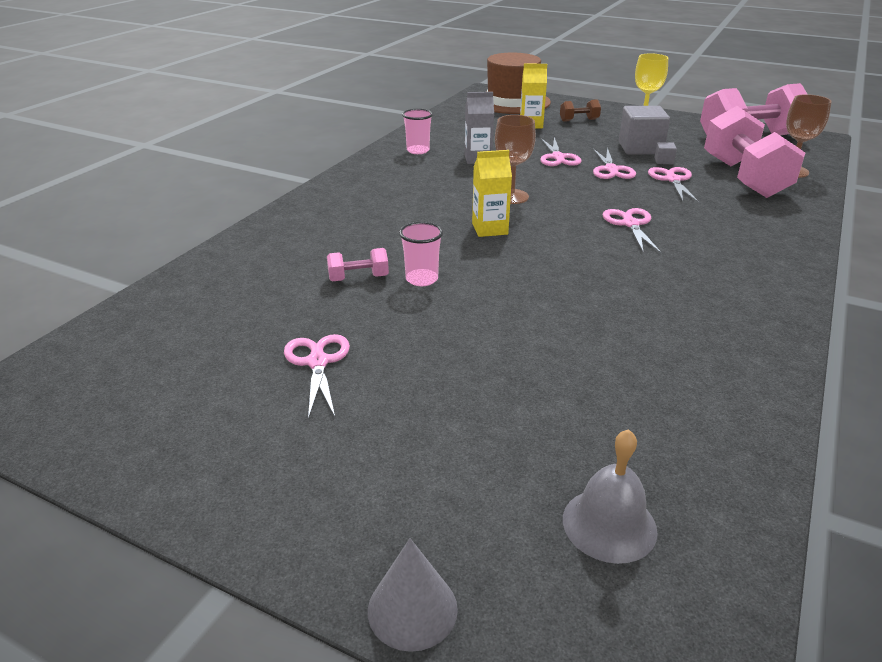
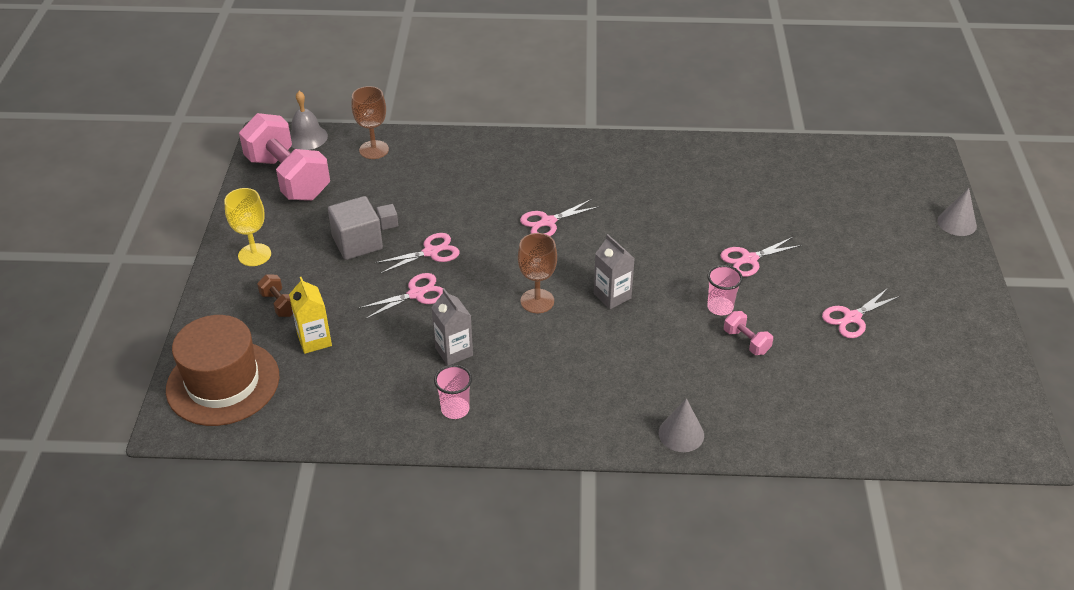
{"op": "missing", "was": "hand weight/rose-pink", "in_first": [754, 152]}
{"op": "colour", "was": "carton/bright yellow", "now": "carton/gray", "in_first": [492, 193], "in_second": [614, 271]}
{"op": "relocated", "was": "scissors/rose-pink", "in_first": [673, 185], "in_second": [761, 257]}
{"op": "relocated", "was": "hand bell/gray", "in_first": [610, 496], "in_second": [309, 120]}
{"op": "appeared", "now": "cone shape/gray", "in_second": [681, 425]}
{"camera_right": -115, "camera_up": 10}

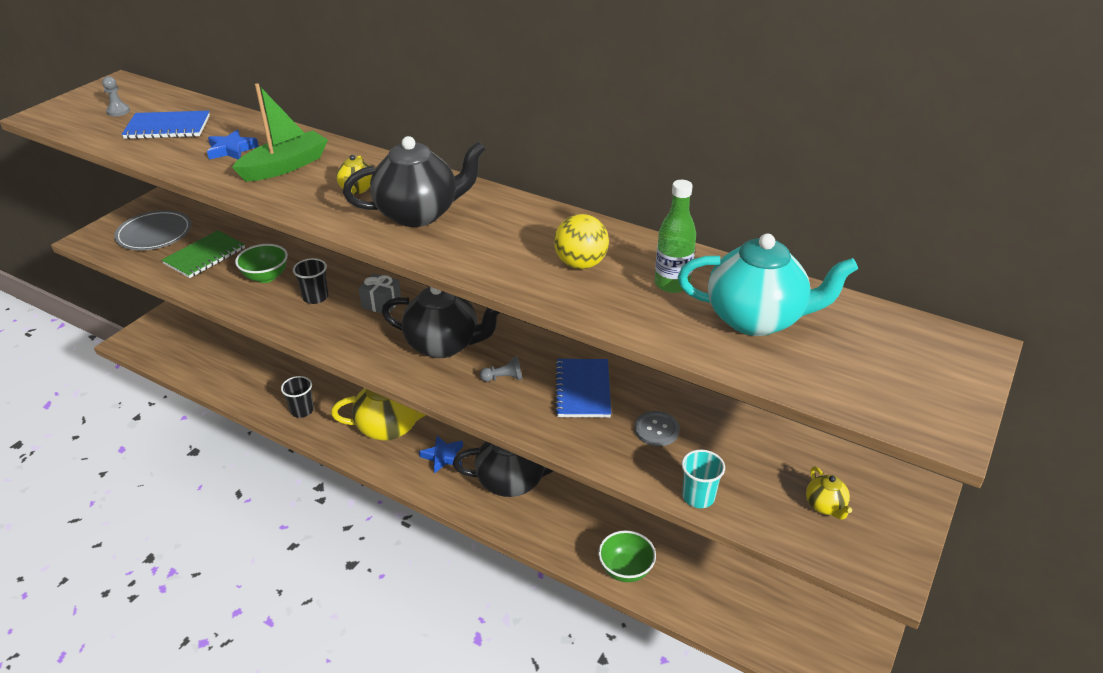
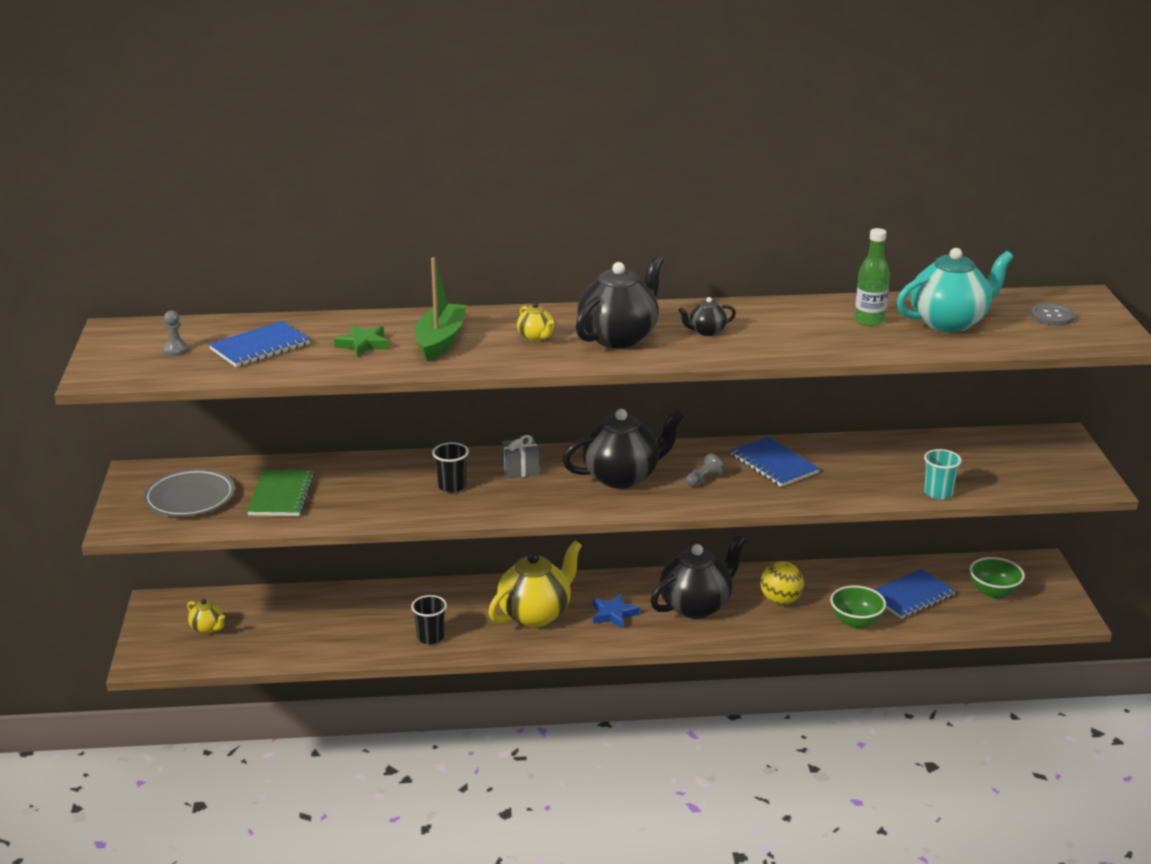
{"op": "colour", "was": "five-pointed star/royal blue", "now": "five-pointed star/green", "in_first": [233, 145], "in_second": [361, 341]}
{"op": "relocated", "was": "play ball/bright yellow", "in_first": [581, 241], "in_second": [782, 583]}
{"op": "relocated", "was": "bowl/green", "in_first": [261, 263], "in_second": [997, 578]}
{"op": "relocated", "was": "button/gray", "in_first": [657, 428], "in_second": [1052, 315]}
{"op": "relocated", "was": "china teapot/bright yellow", "in_first": [829, 493], "in_second": [206, 616]}
{"op": "appeared", "now": "china teapot/jet-black", "in_second": [707, 316]}
{"op": "appeared", "now": "notebook/royal blue", "in_second": [914, 594]}
{"camera_right": -35, "camera_up": -10}

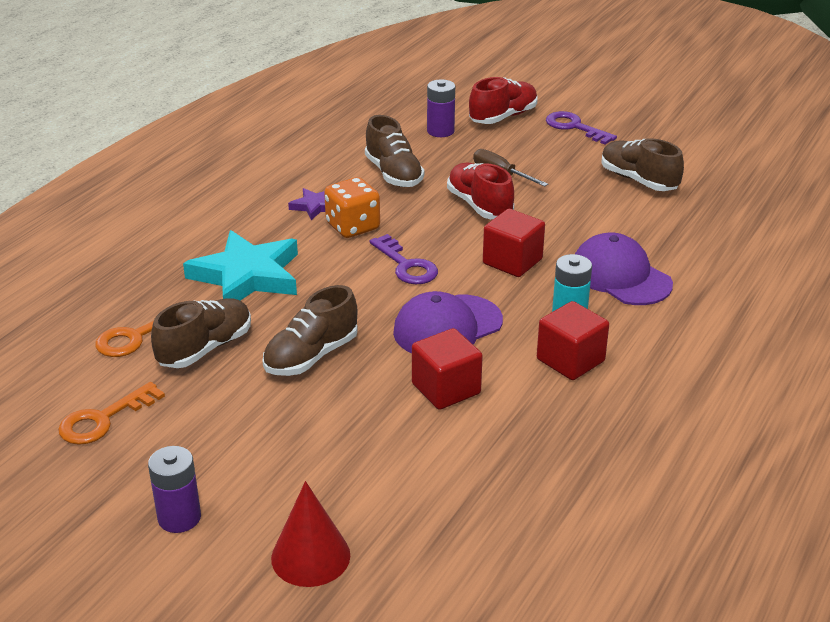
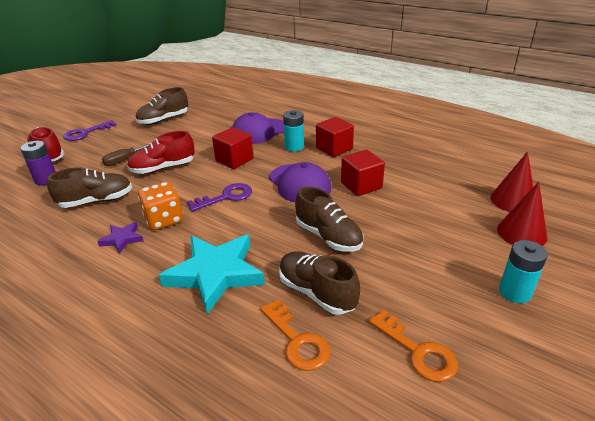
{"op": "colour", "was": "AA battery/royal purple", "now": "AA battery/turquoise", "in_first": [174, 489], "in_second": [523, 271]}
{"op": "appeared", "now": "cone shape/crimson", "in_second": [511, 181]}
{"camera_right": -85, "camera_up": 0}

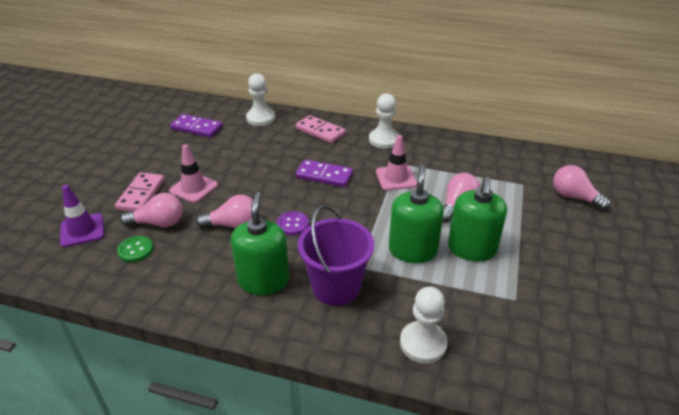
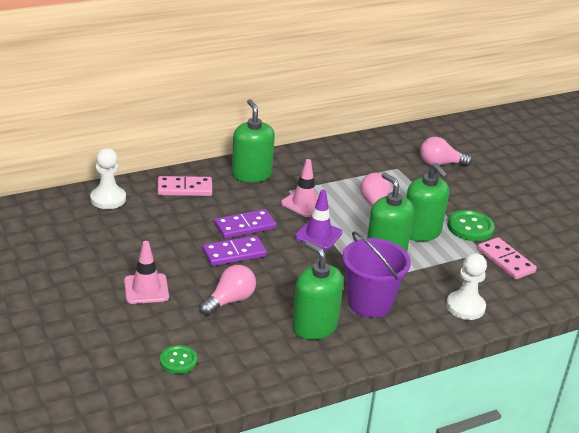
{"op": "exchanged", "was": "game pawn/pure white", "now": "pump bottle/green", "in_first": [384, 121], "in_second": [253, 140]}
{"op": "relocated", "was": "domino piece/royal purple", "in_first": [196, 125], "in_second": [234, 250]}
{"op": "relocated", "was": "domino piece/rose-pink", "in_first": [140, 192], "in_second": [507, 258]}
{"op": "relocated", "was": "safety cone/royal purple", "in_first": [82, 216], "in_second": [318, 220]}
{"op": "missing", "was": "bulb/rose-pink", "in_first": [151, 210]}
{"op": "missing", "was": "button/royal purple", "in_first": [293, 223]}
{"op": "appeared", "now": "button/green", "in_second": [471, 225]}
{"camera_right": -45, "camera_up": -5}

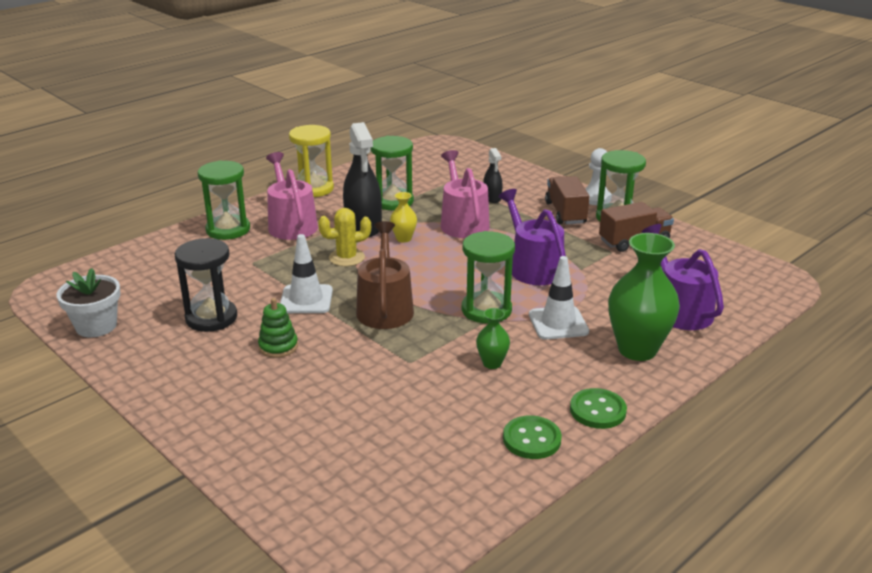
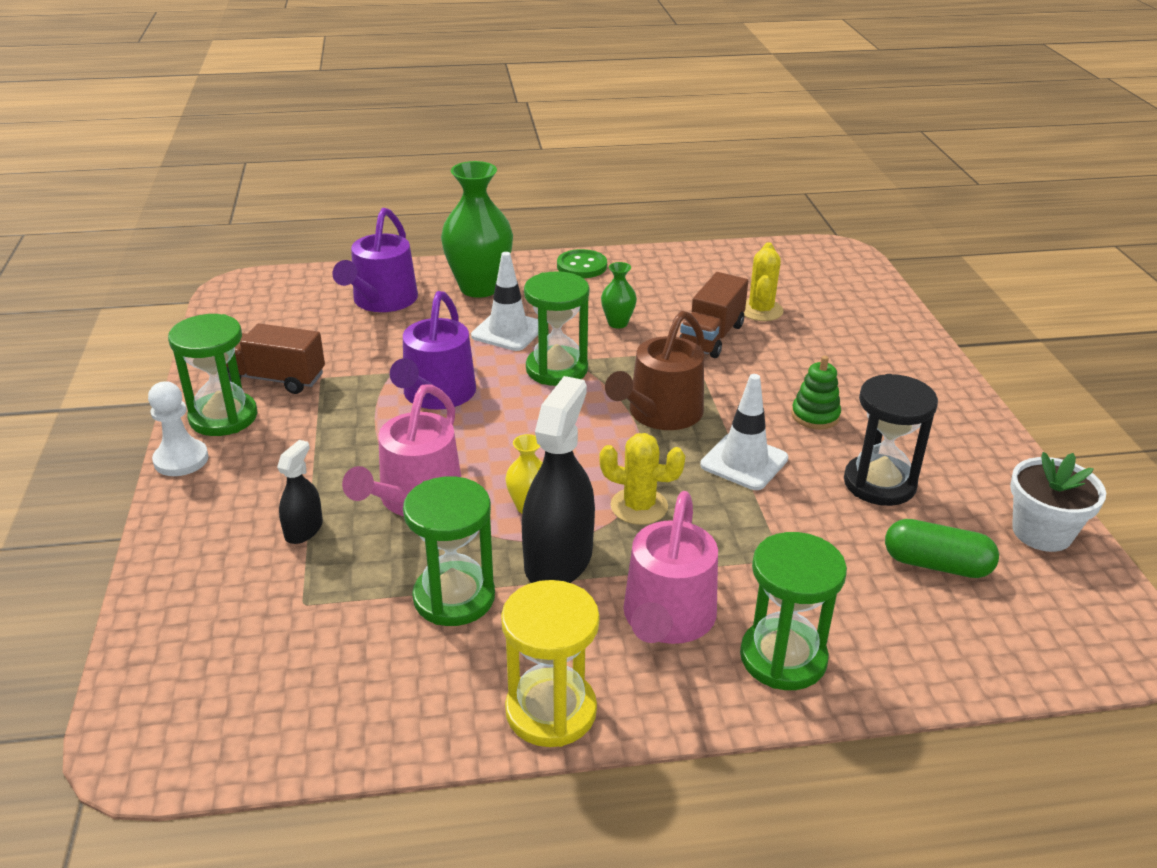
{"op": "relocated", "was": "toy truck/russet", "in_first": [567, 200], "in_second": [714, 315]}
{"op": "missing", "was": "button/green", "in_first": [532, 437]}
{"op": "appeared", "now": "saguaro cactus/bright yellow", "in_second": [764, 281]}
{"op": "appeared", "now": "pill/green", "in_second": [942, 548]}
{"camera_right": -145, "camera_up": 5}

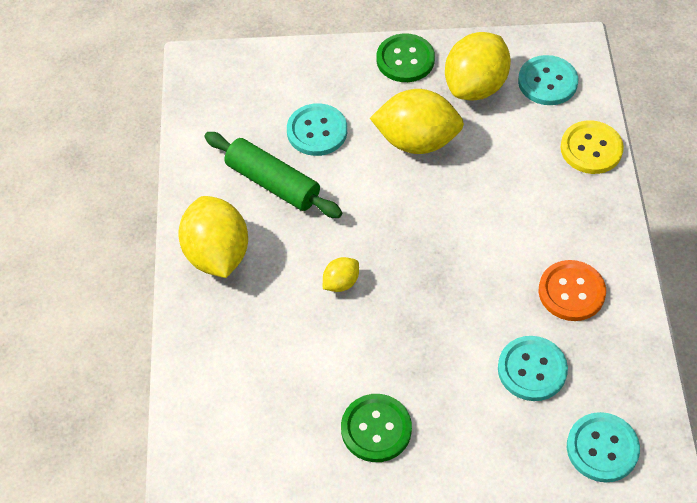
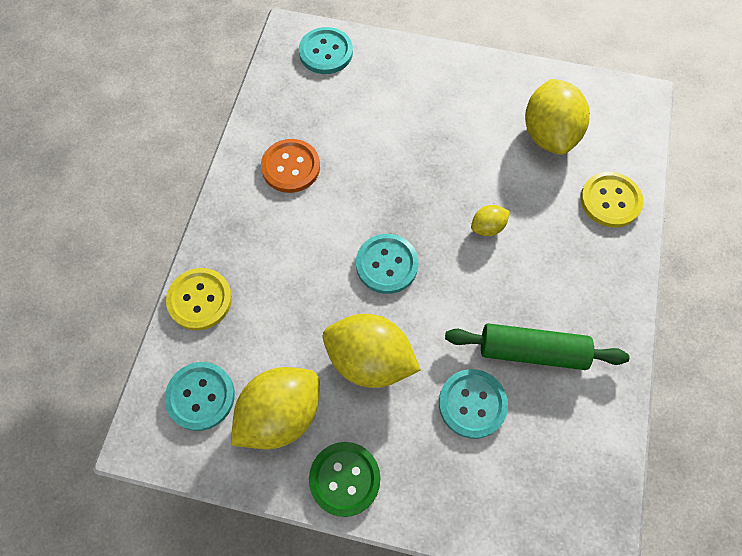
{"op": "spun", "was": "rolling pin/green", "in_first": [273, 175], "in_second": [537, 346], "clockwise": -45}
{"op": "relocated", "was": "lemon/bright yellow", "in_first": [213, 237], "in_second": [557, 117]}
{"op": "relocated", "was": "button/turquoise", "in_first": [533, 368], "in_second": [387, 264]}
{"op": "missing", "was": "button/green", "in_first": [376, 428]}
{"op": "appeared", "now": "button/bright yellow", "in_second": [611, 200]}
{"camera_right": -165, "camera_up": 10}

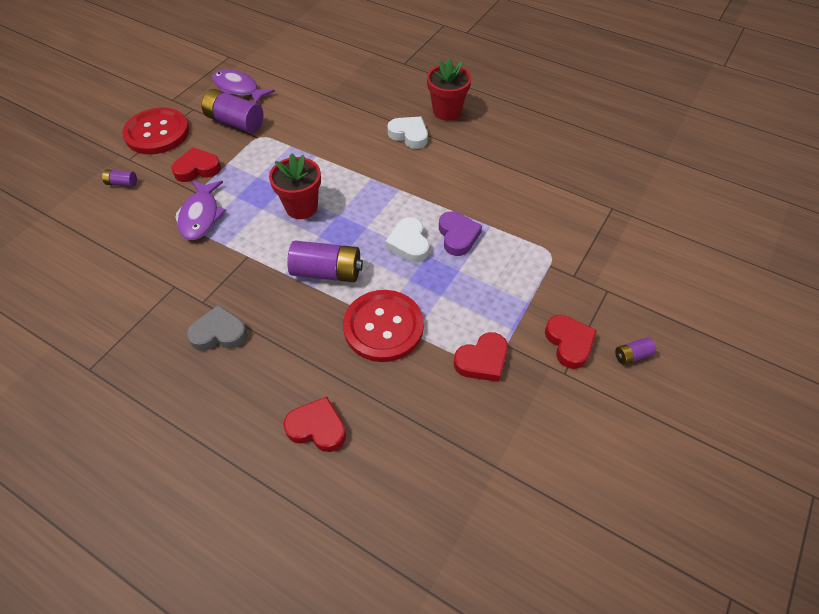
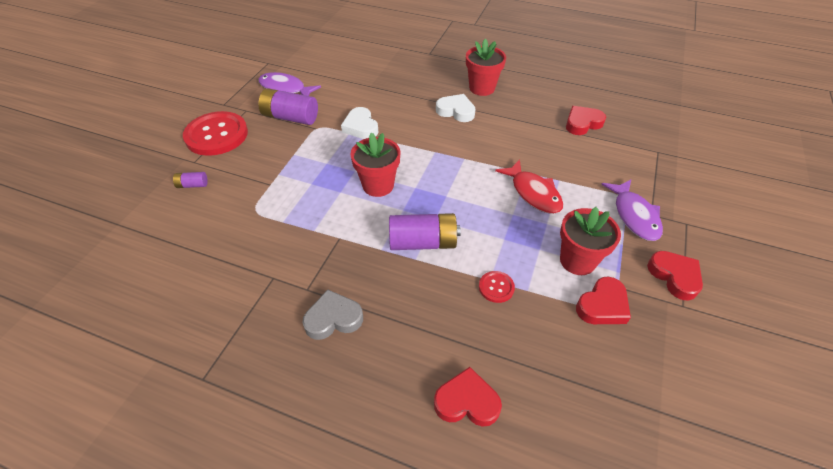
{"op": "relocated", "was": "love heart/crimson", "in_first": [196, 164], "in_second": [586, 120]}
{"op": "relocated", "was": "fish/royal purple", "in_first": [201, 210], "in_second": [632, 210]}
{"op": "exchanged", "was": "love heart/royal purple", "now": "fish/crimson", "in_first": [460, 233], "in_second": [529, 186]}
{"op": "relocated", "was": "love heart/pure white", "in_first": [407, 239], "in_second": [359, 123]}
{"op": "size", "was": "button/crimson", "in_first": [383, 326], "in_second": [497, 287], "ratio": 0.44}
{"op": "missing", "was": "AA battery/royal purple", "in_first": [635, 351]}
{"op": "appeared", "now": "plant pot/crimson", "in_second": [590, 241]}
{"camera_right": -10, "camera_up": -5}

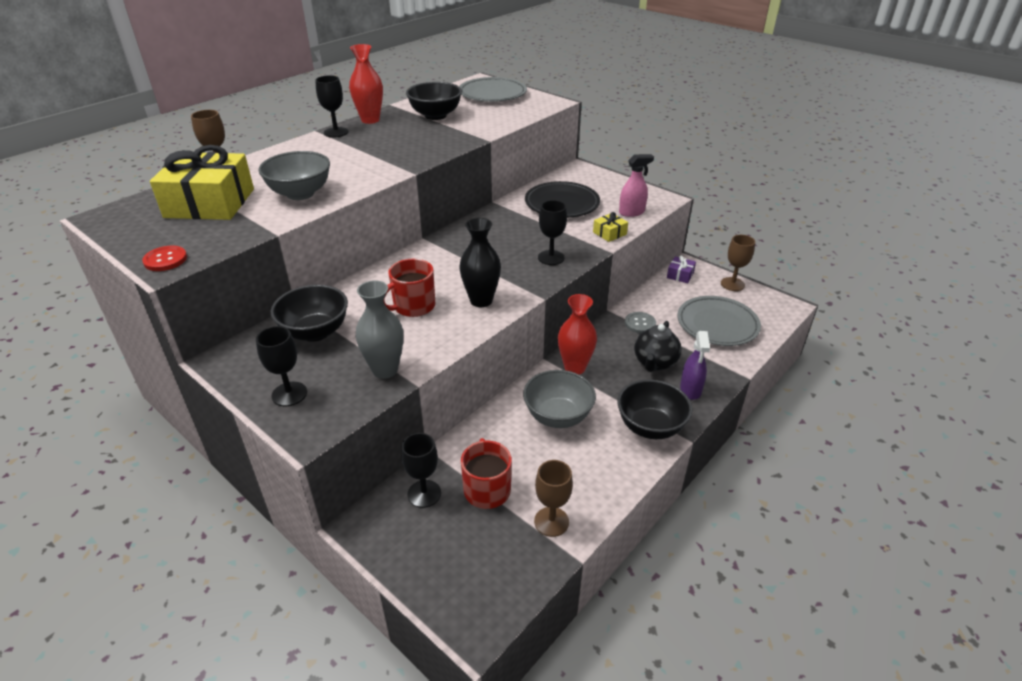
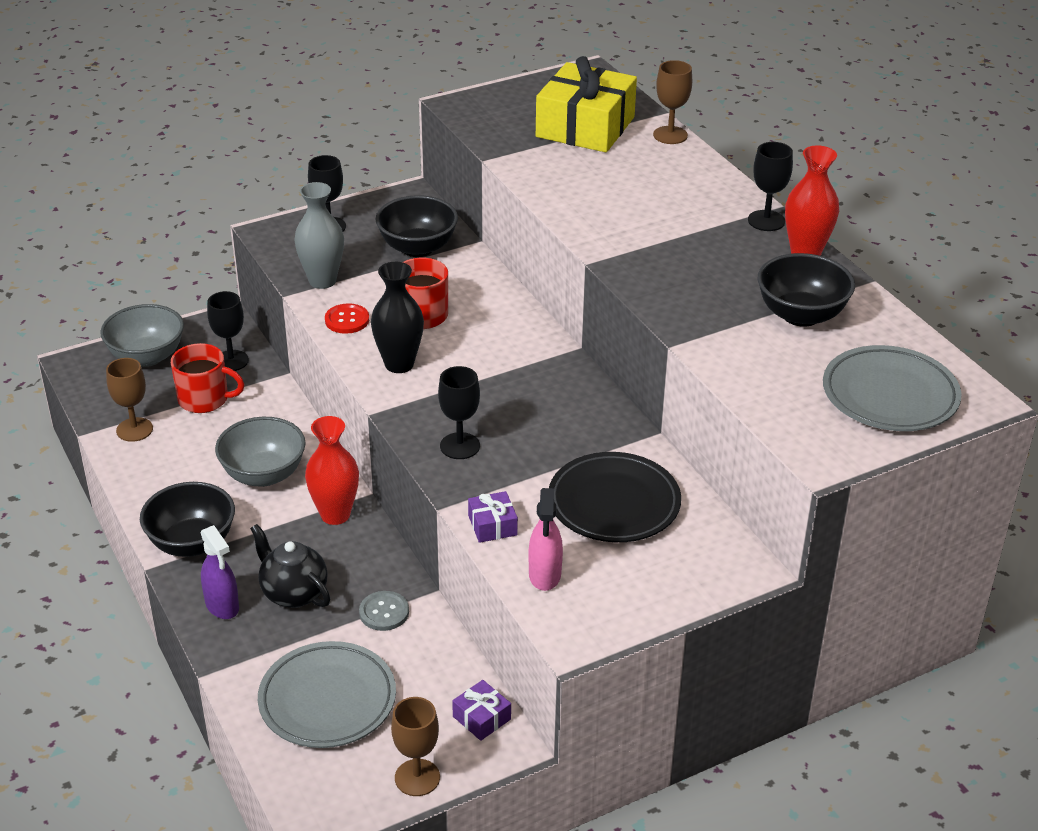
{"op": "relocated", "was": "bowl/gray", "in_first": [294, 175], "in_second": [142, 335]}
{"op": "colour", "was": "present/bright yellow", "now": "present/royal purple", "in_first": [610, 227], "in_second": [493, 517]}
{"op": "relocated", "was": "button/crimson", "in_first": [164, 258], "in_second": [347, 318]}
{"op": "spun", "was": "spray bottle/royal purple", "in_first": [695, 365], "in_second": [220, 572], "clockwise": -150}
{"camera_right": 110, "camera_up": 0}

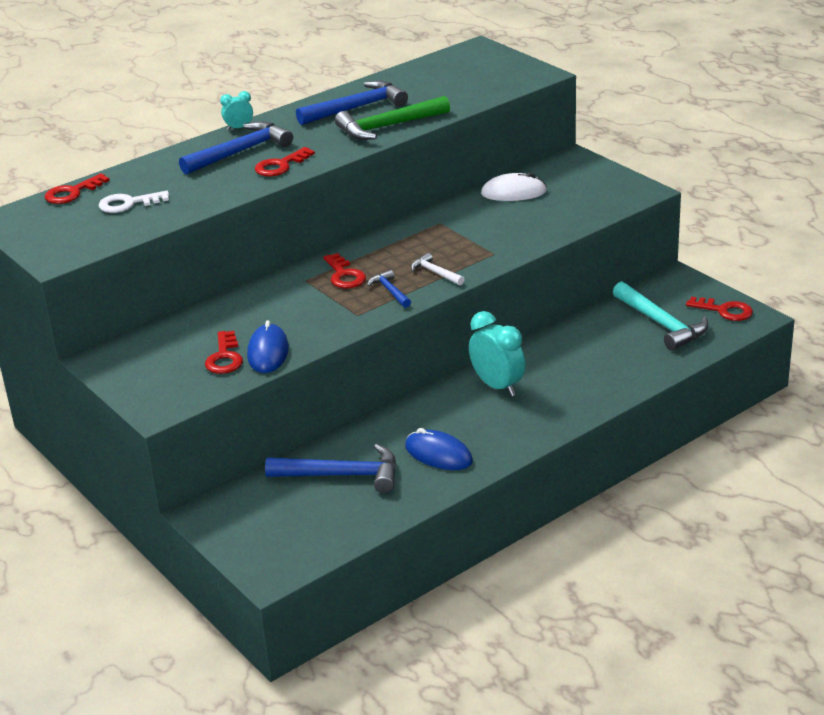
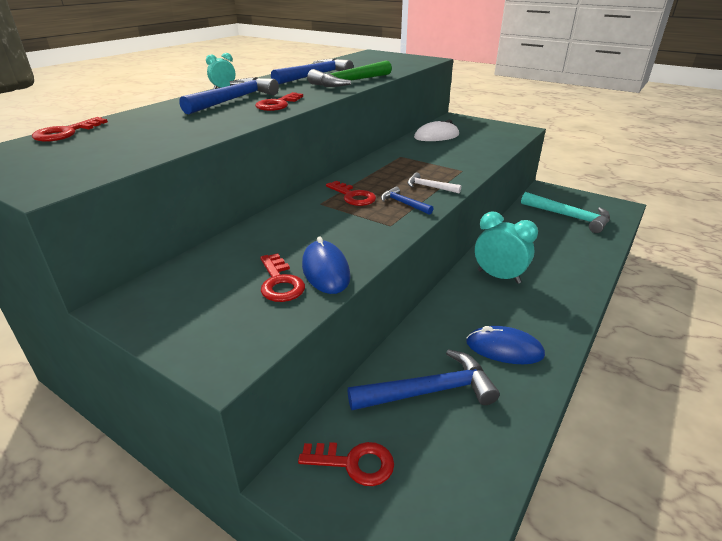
{"op": "missing", "was": "door key/pure white", "in_first": [134, 202]}
{"op": "relocated", "was": "door key/crimson", "in_first": [719, 308], "in_second": [346, 464]}
{"camera_right": -20, "camera_up": 0}

